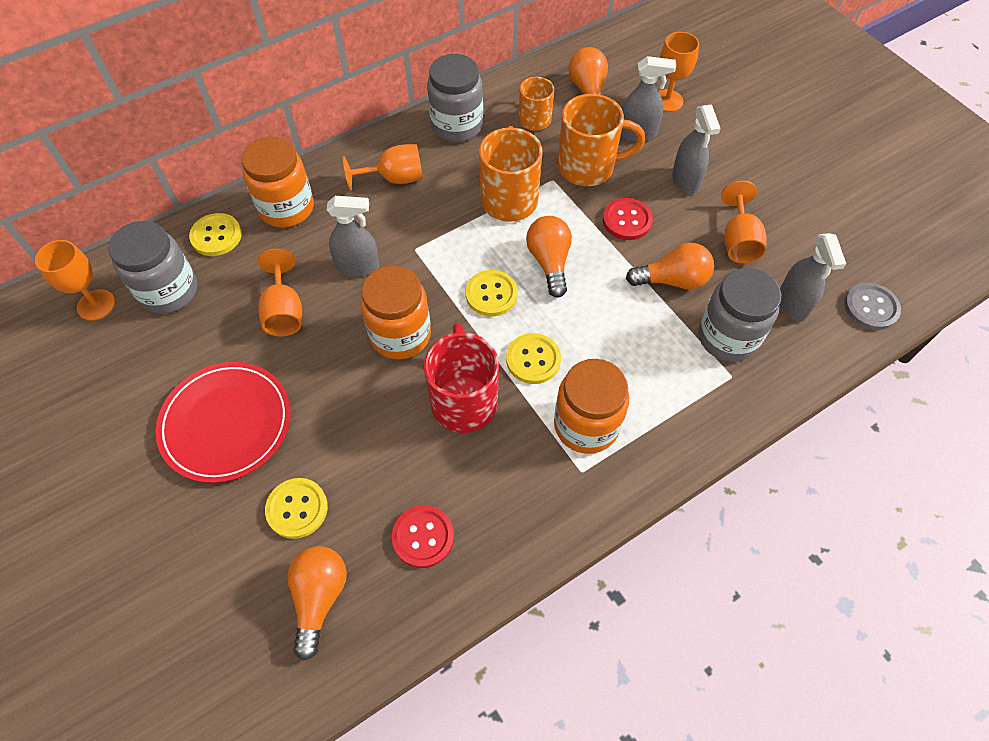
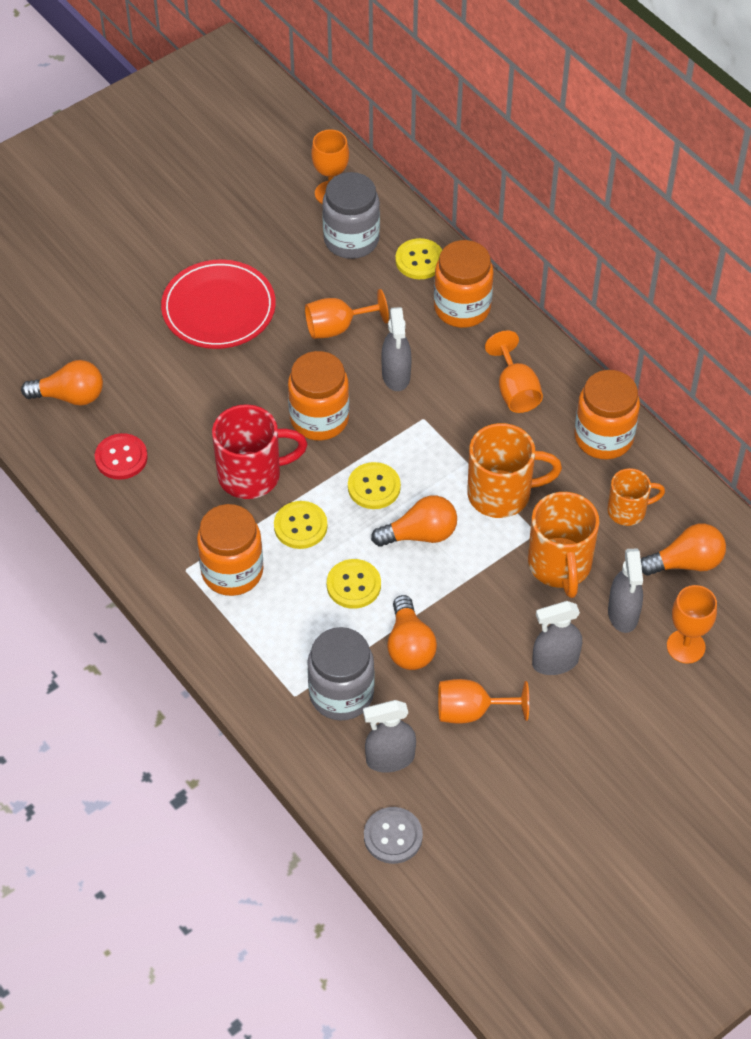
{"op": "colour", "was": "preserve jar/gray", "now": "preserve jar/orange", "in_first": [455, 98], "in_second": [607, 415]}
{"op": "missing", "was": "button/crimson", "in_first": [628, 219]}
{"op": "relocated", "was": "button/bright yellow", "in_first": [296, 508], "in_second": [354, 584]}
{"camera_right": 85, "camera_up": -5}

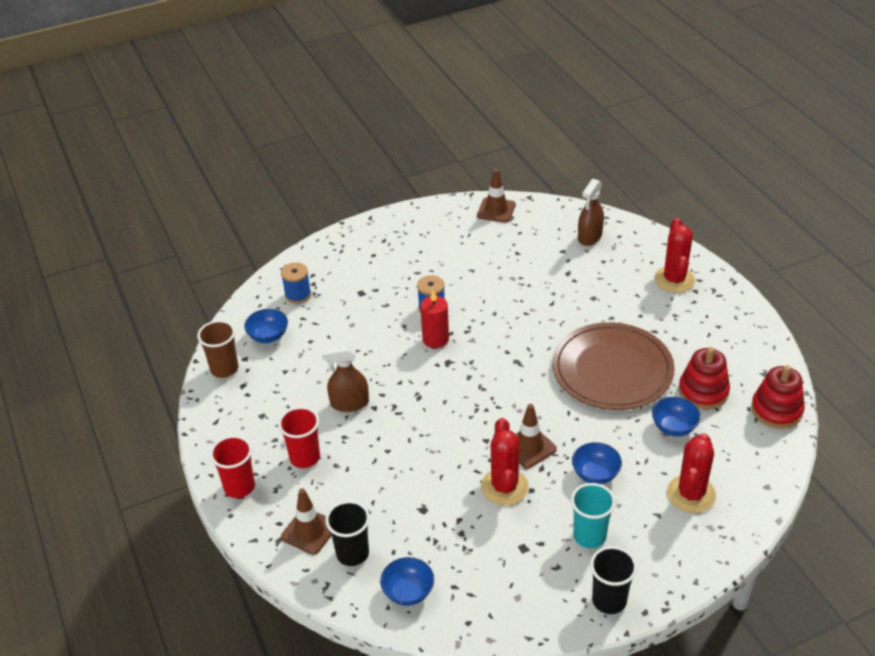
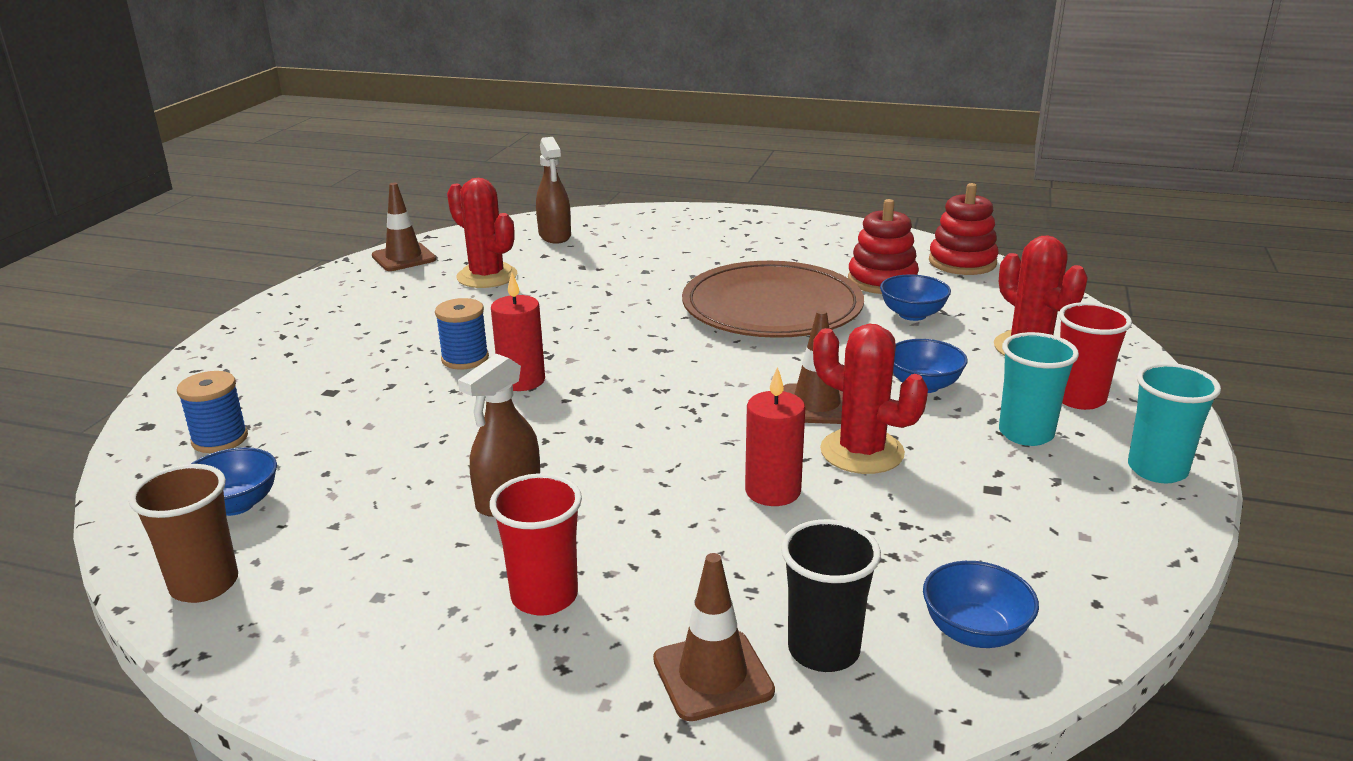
{"op": "relocated", "was": "saguaro cactus/crimson", "in_first": [674, 255], "in_second": [482, 233]}
{"op": "relocated", "was": "tumbler/crimson", "in_first": [232, 467], "in_second": [1095, 356]}
{"op": "colour", "was": "tumbler/jet-black", "now": "tumbler/turquoise", "in_first": [613, 580], "in_second": [1174, 423]}
{"op": "appeared", "now": "wax candle/crimson", "in_second": [775, 436]}
{"camera_right": -50, "camera_up": -15}

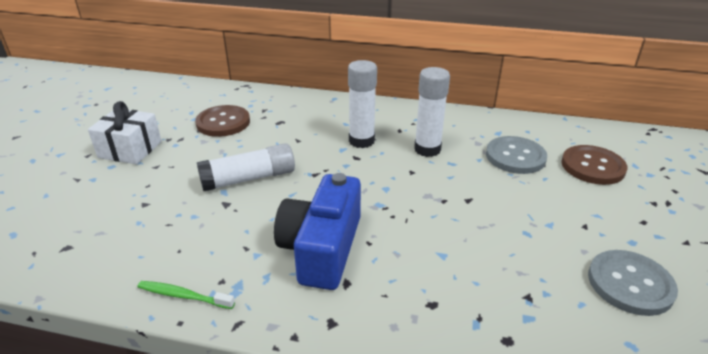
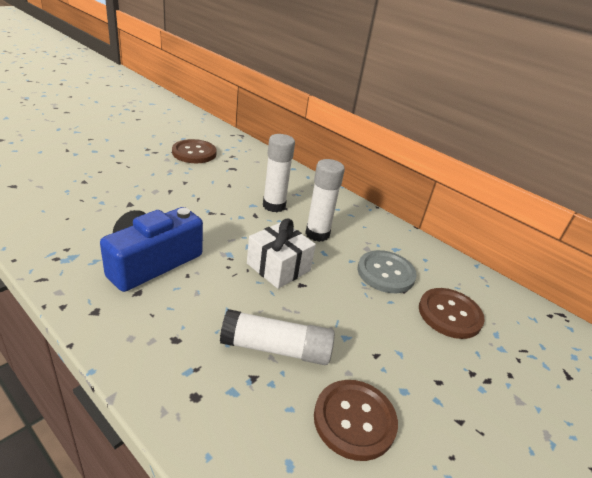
{"op": "relocated", "was": "present/pure white", "in_first": [125, 132], "in_second": [281, 253]}
{"op": "relocated", "was": "glue stick/pure white", "in_first": [246, 167], "in_second": [277, 337]}
{"op": "colour", "was": "button/gray", "now": "button/russet", "in_first": [633, 283], "in_second": [356, 420]}
{"op": "missing", "was": "tooth brush/green", "in_first": [186, 295]}
{"camera_right": 25, "camera_up": 0}

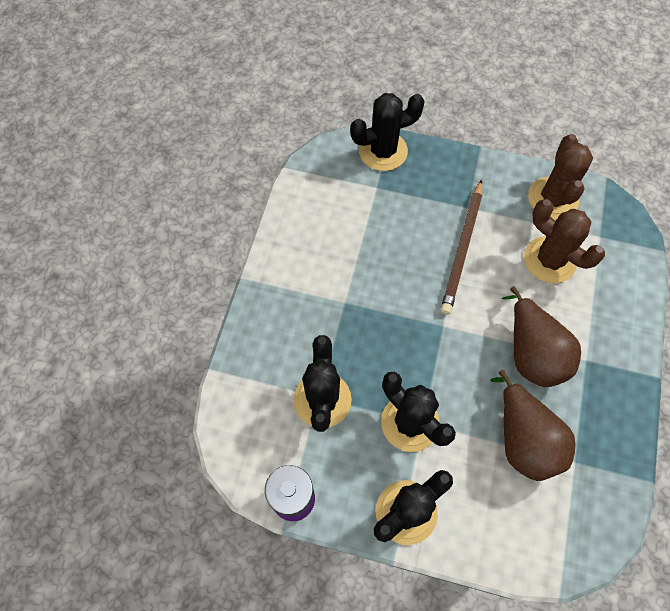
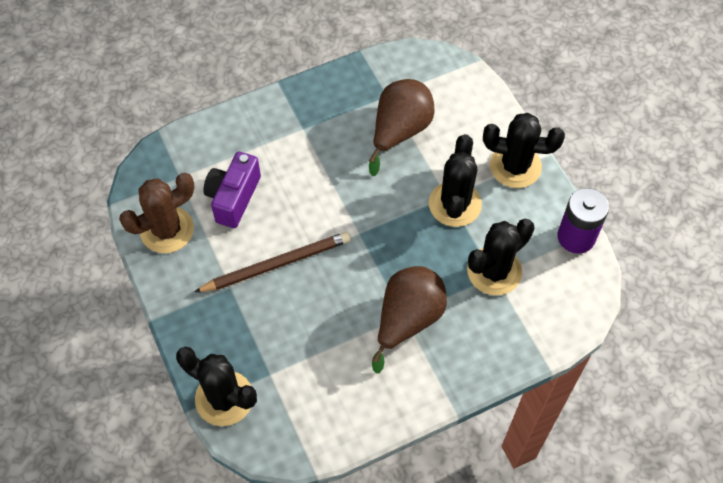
{"op": "exchanged", "was": "saguaro cactus/russet", "now": "photo camera/royal purple", "in_first": [564, 241], "in_second": [232, 190]}
{"op": "relocated", "was": "pear/russet", "in_first": [541, 336], "in_second": [409, 319]}
{"camera_right": -130, "camera_up": -5}

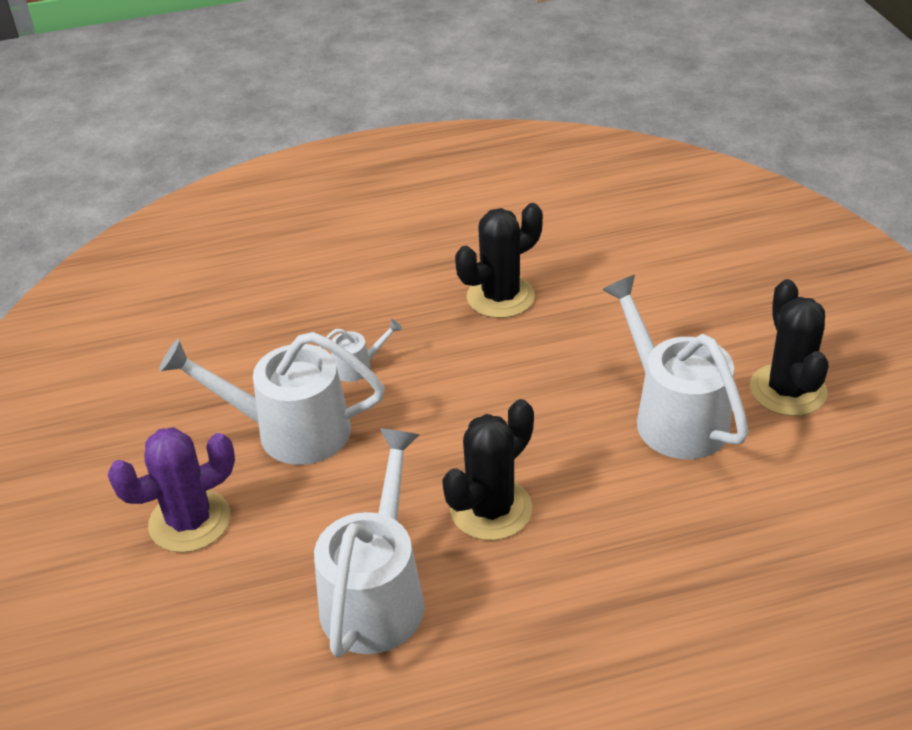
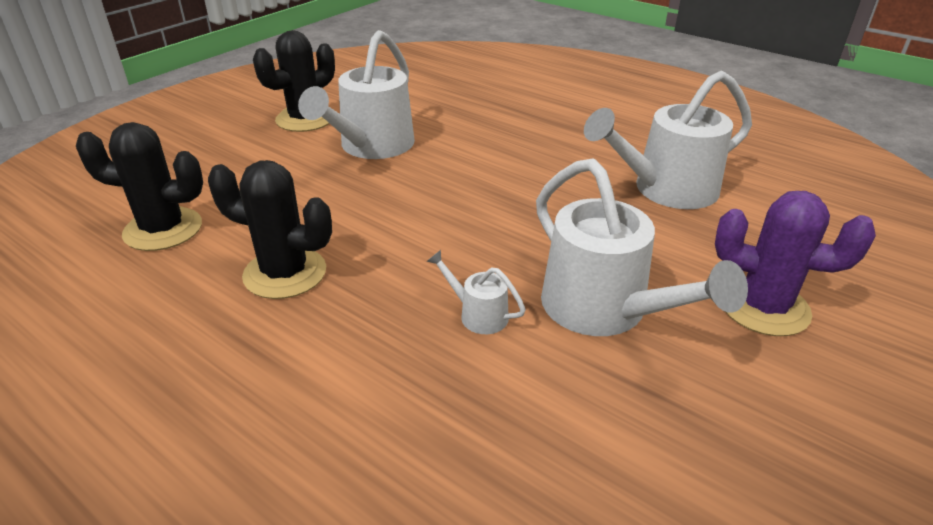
{"op": "relocated", "was": "saguaro cactus/jet-black", "in_first": [488, 469], "in_second": [139, 186]}
{"camera_right": -130, "camera_up": -5}

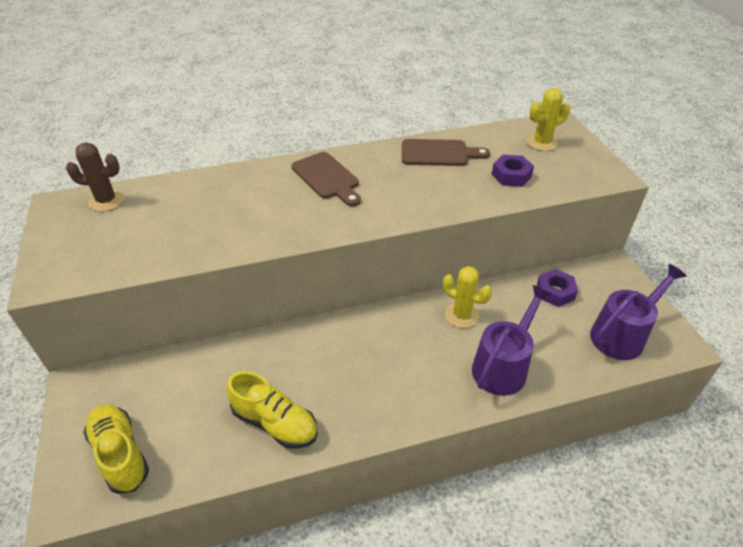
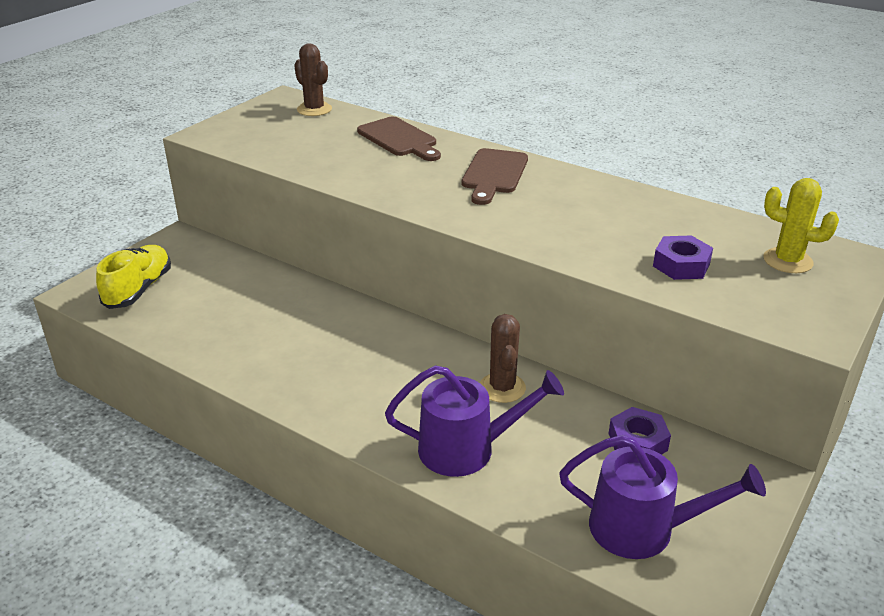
{"op": "relocated", "was": "bread board/russet", "in_first": [446, 152], "in_second": [399, 139]}
{"op": "colour", "was": "saguaro cactus/bright yellow", "now": "saguaro cactus/russet", "in_first": [467, 297], "in_second": [503, 358]}
{"op": "missing", "was": "sneaker/bright yellow", "in_first": [272, 410]}
{"camera_right": 50, "camera_up": -10}

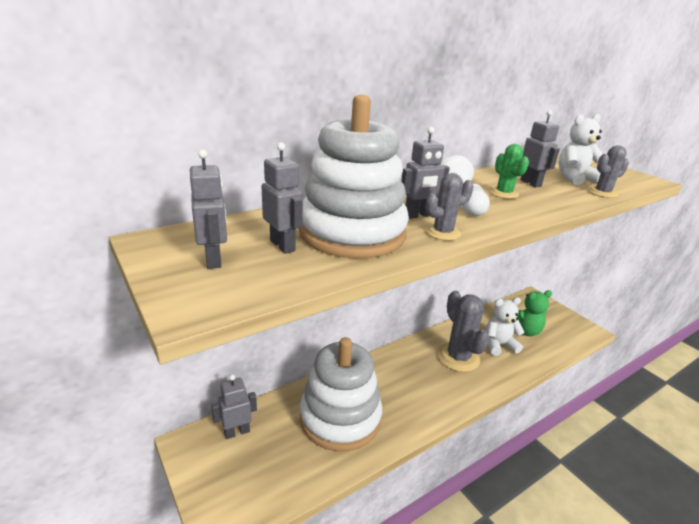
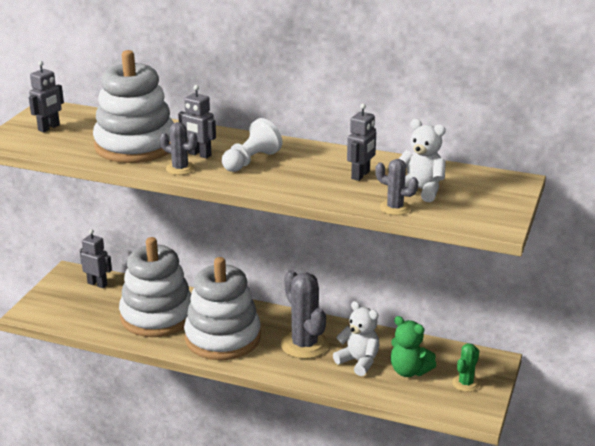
{"op": "missing", "was": "toy robot/gray", "in_first": [282, 198]}
{"op": "relocated", "was": "saguaro cactus/green", "in_first": [509, 171], "in_second": [466, 367]}
{"op": "spun", "was": "saguaro cactus/gray", "in_first": [463, 331], "in_second": [305, 314], "clockwise": -60}
{"op": "appeared", "now": "stacking toy/pure white", "in_second": [222, 308]}
{"camera_right": 55, "camera_up": 0}

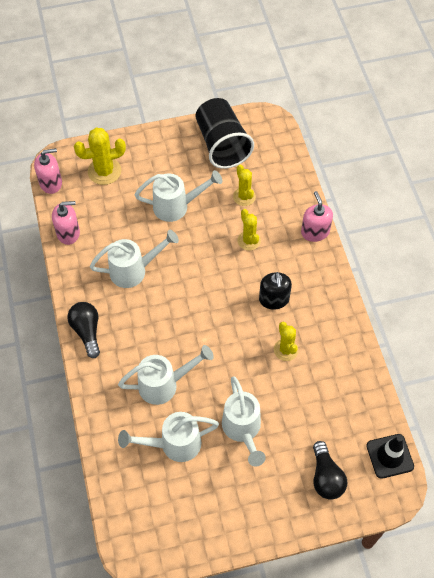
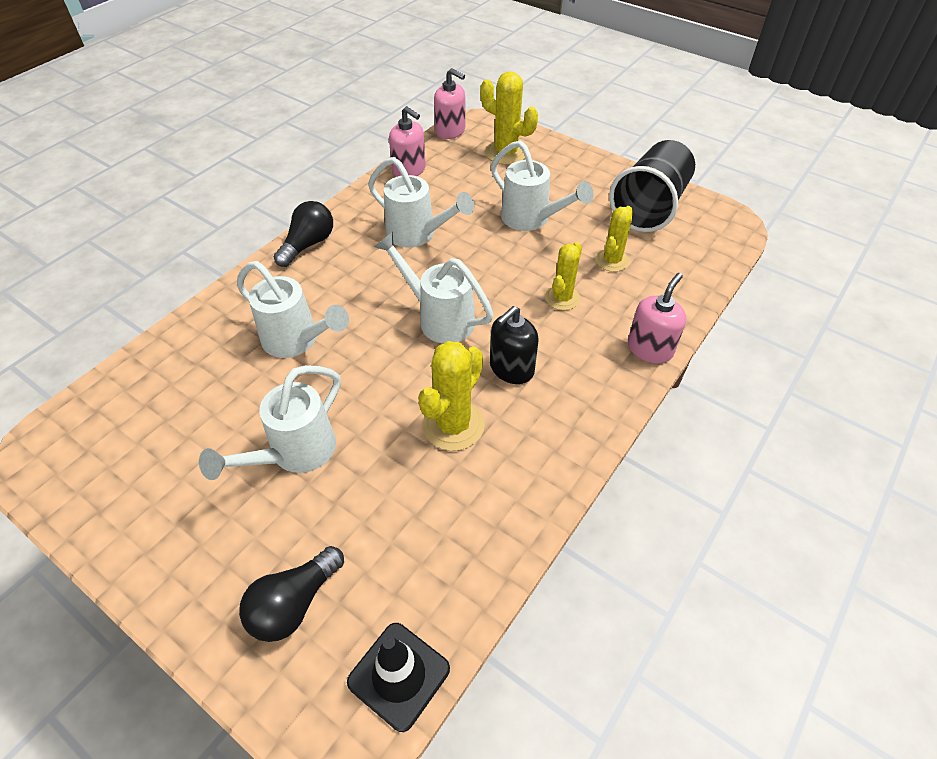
{"op": "size", "was": "saguaro cactus/bright yellow", "in_first": [286, 341], "in_second": [451, 396], "ratio": 1.51}
{"op": "relocated", "was": "watering pot/pure white", "in_first": [168, 437], "in_second": [434, 288]}
{"camera_right": 50, "camera_up": -10}

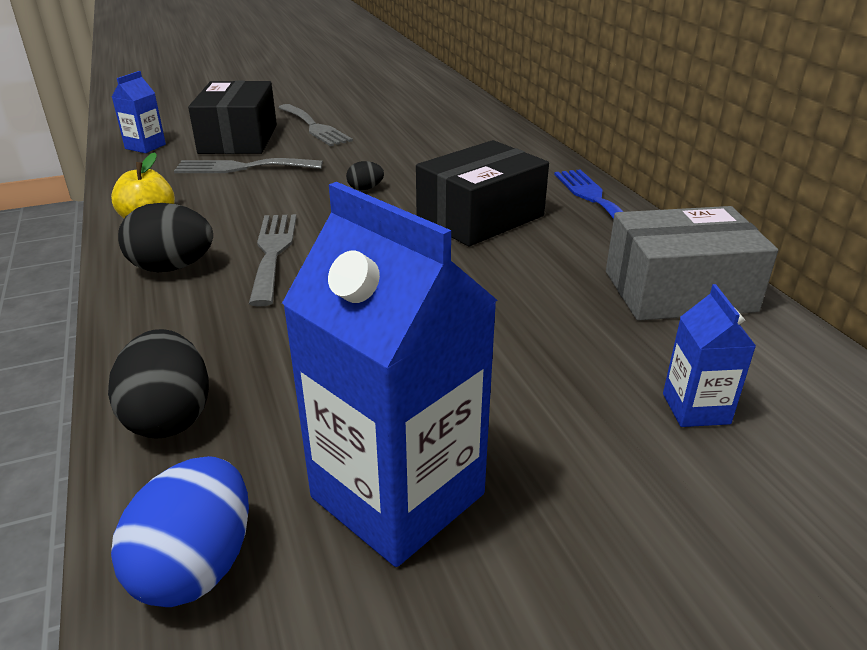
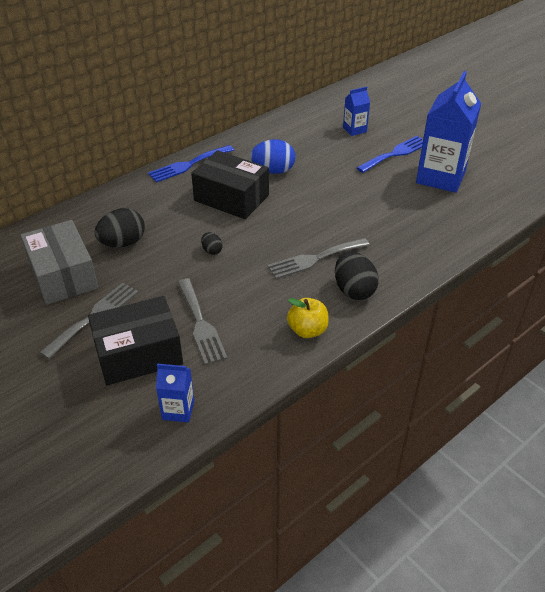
{"op": "relocated", "was": "package/gray", "in_first": [692, 263], "in_second": [59, 262]}
{"op": "relocated", "was": "egg/jet-black", "in_first": [158, 384], "in_second": [119, 228]}
{"op": "relocated", "was": "egg/royal blue", "in_first": [180, 531], "in_second": [272, 156]}
{"op": "appeared", "now": "dinner fork/royal blue", "in_second": [390, 154]}
{"camera_right": -110, "camera_up": 10}

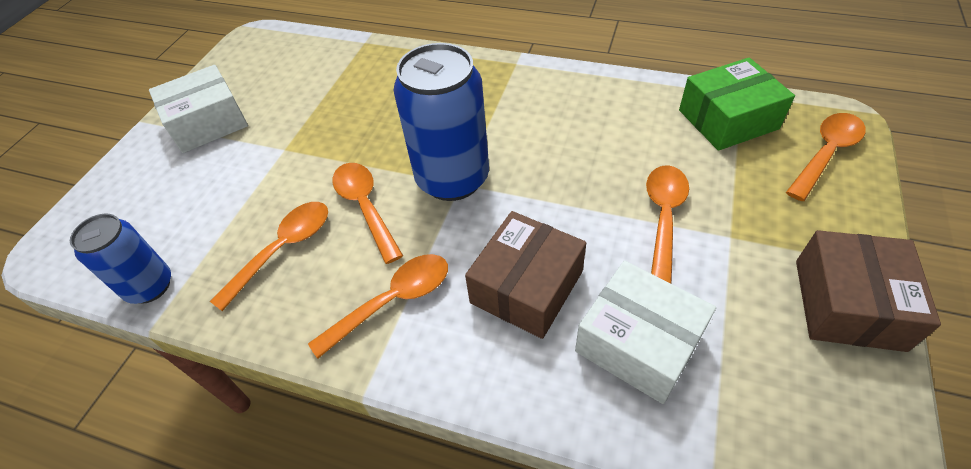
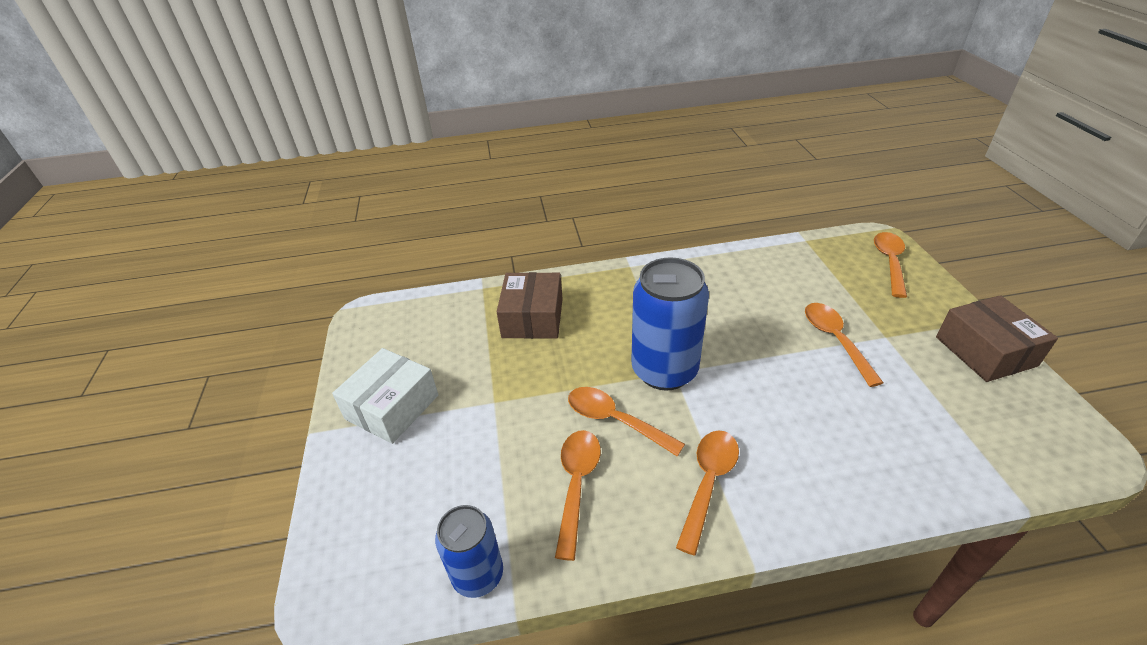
{"op": "missing", "was": "package/green", "in_first": [737, 104]}
{"op": "relocated", "was": "package/russet", "in_first": [525, 275], "in_second": [530, 305]}
{"op": "missing", "was": "package/pure white", "in_first": [645, 332]}
{"camera_right": -30, "camera_up": -10}

